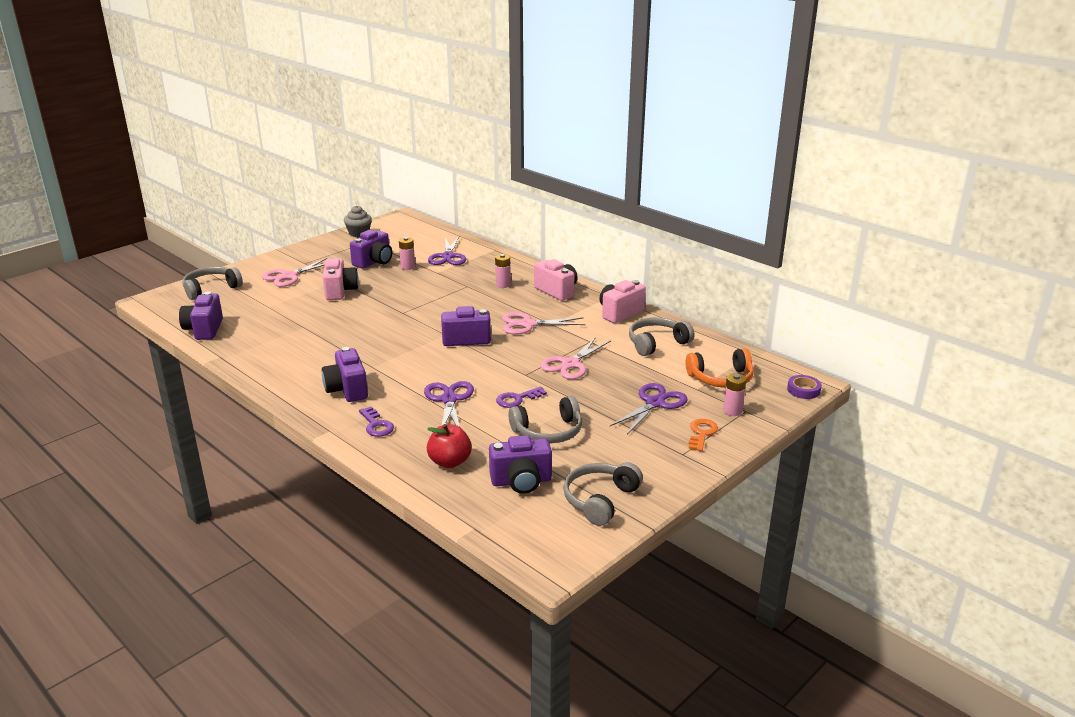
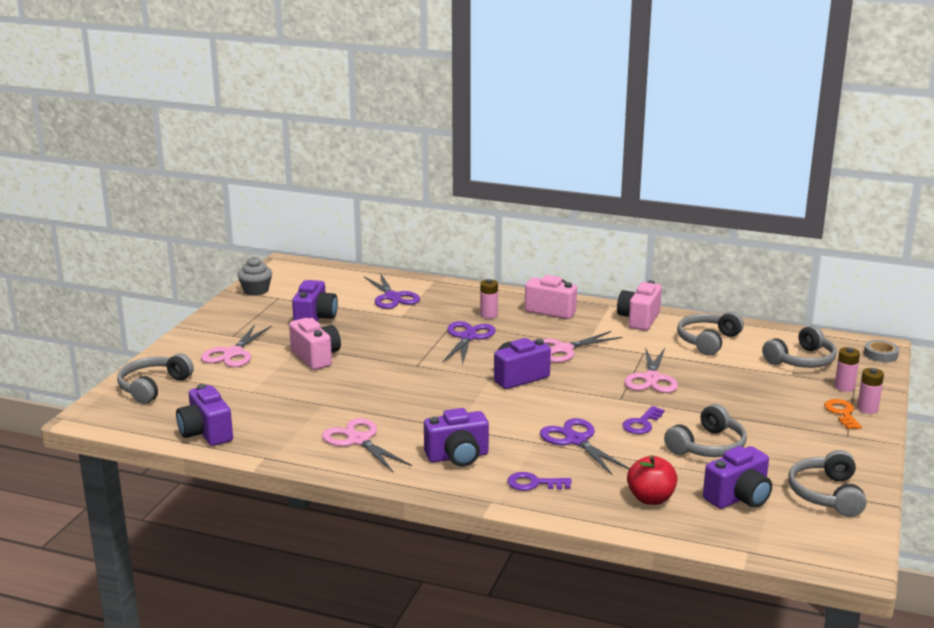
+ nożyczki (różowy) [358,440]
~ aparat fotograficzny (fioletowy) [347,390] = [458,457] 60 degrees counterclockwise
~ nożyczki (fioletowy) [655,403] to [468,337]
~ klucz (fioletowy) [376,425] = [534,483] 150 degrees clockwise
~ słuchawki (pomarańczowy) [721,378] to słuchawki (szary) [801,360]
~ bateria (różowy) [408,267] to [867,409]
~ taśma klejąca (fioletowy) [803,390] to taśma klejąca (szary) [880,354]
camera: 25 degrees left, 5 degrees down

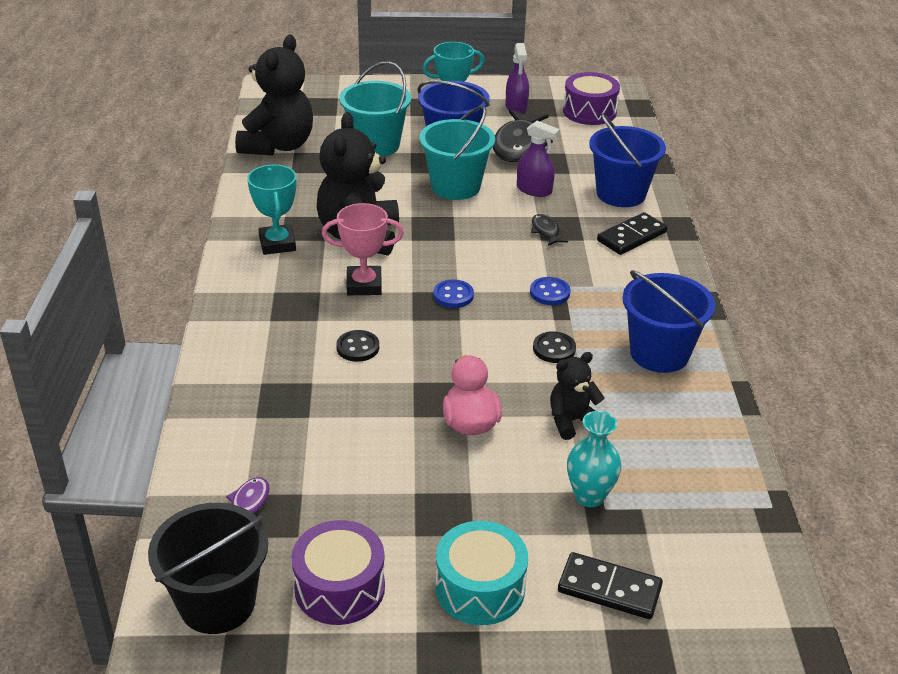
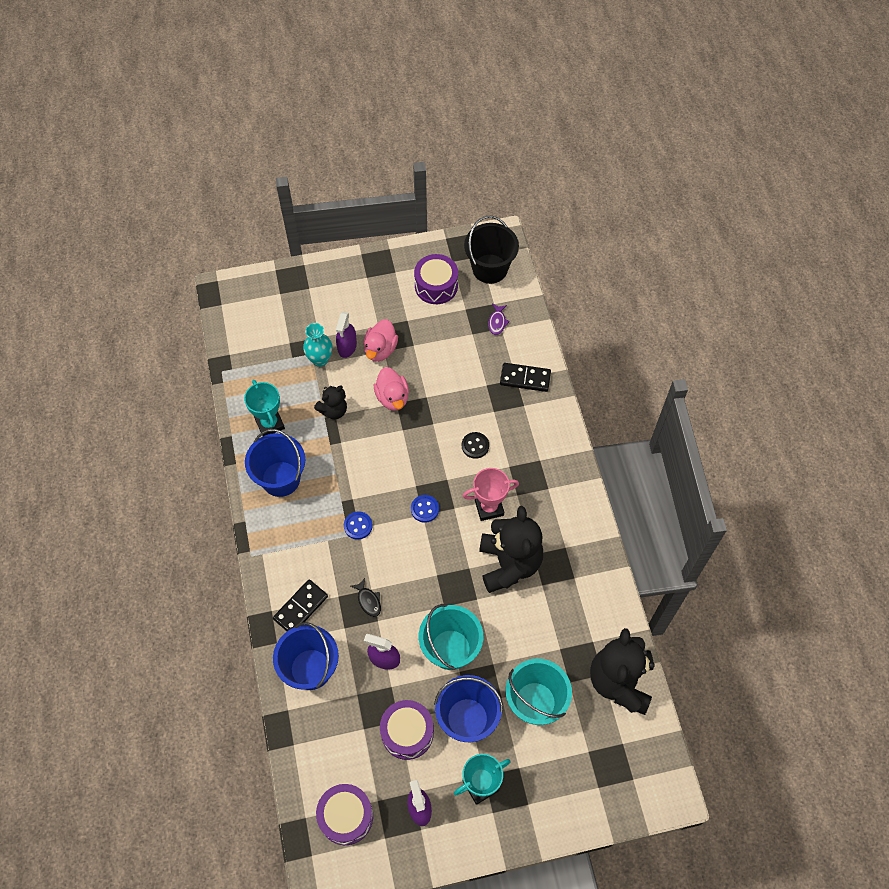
~ puchar (turkusowy) [277,244] to [270,424]
+ spryskiwacz (fioletowy) [347,346]
+ kaczka (różowy) [380,349]
~ ryba (czarny) [518,145] to bęben (fioletowy) [407,733]
~ kostka domina (czarny) [609,589] to [525,378]
- bęben (turkusowy) [480,588]
- guzik (czarny) [554,349]
camera: 170 degrees right, 25 degrees up

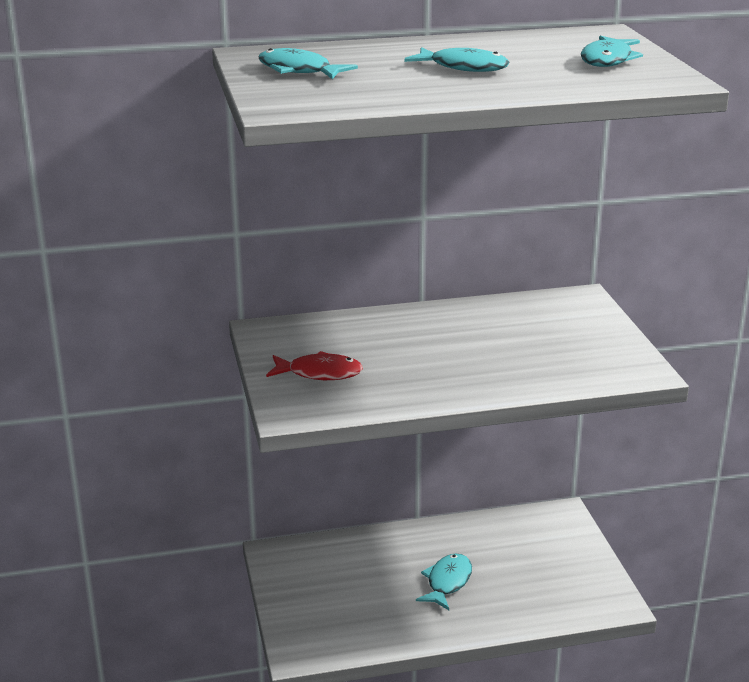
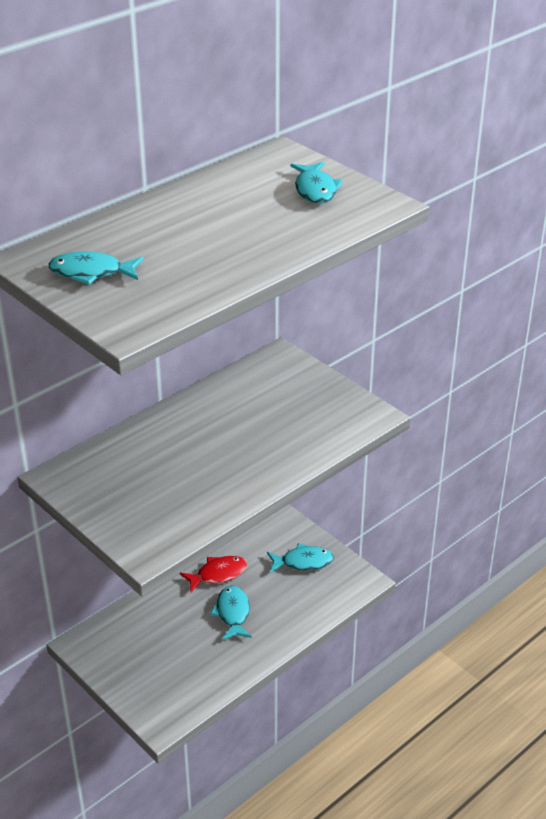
~ ryba (czerwony) [319,373] to [218,574]
~ ryba (turkusowy) [463,67] to [303,562]
camera: 30 degrees left, 10 degrees up

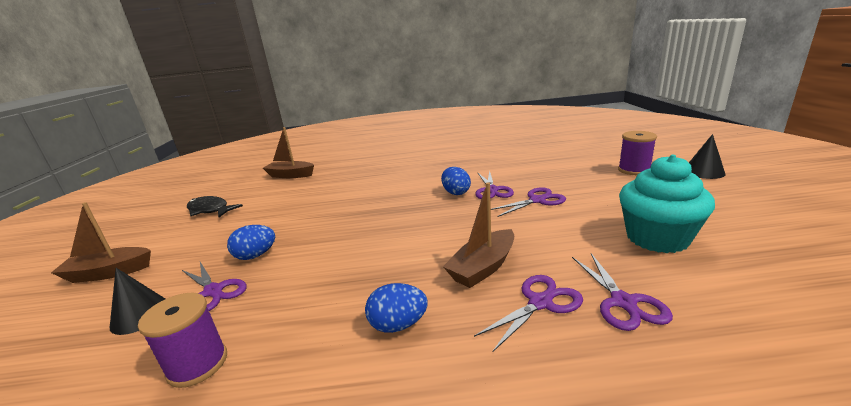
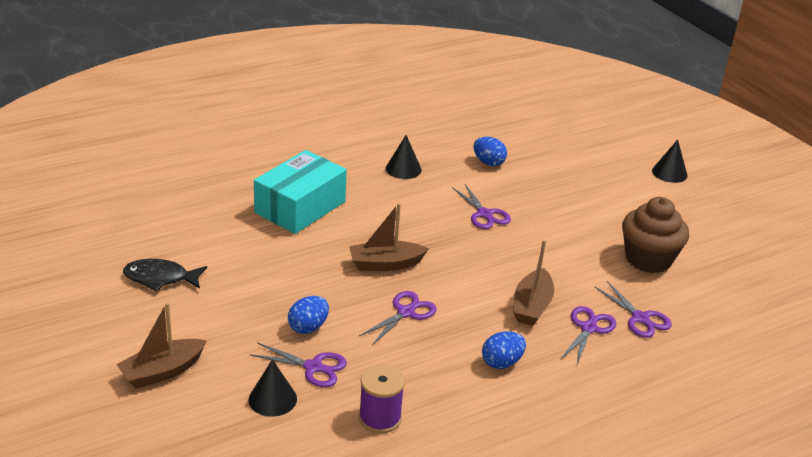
+ pudełko (turkusowy) [300,207]
~ łódka (brązowy) [290,175] to [385,264]
~ nożyczki (fioletowy) [537,200] to [405,312]
+ stożek (czarny) [403,169]
~ jajko (niebieski) [456,192] to [488,162]
~ muffinka (turkusowy) [657,238] to muffinka (brązowy) [648,259]
- szpulka (fioletowy) [634,170]
camera: 30 degrees left, 10 degrees up

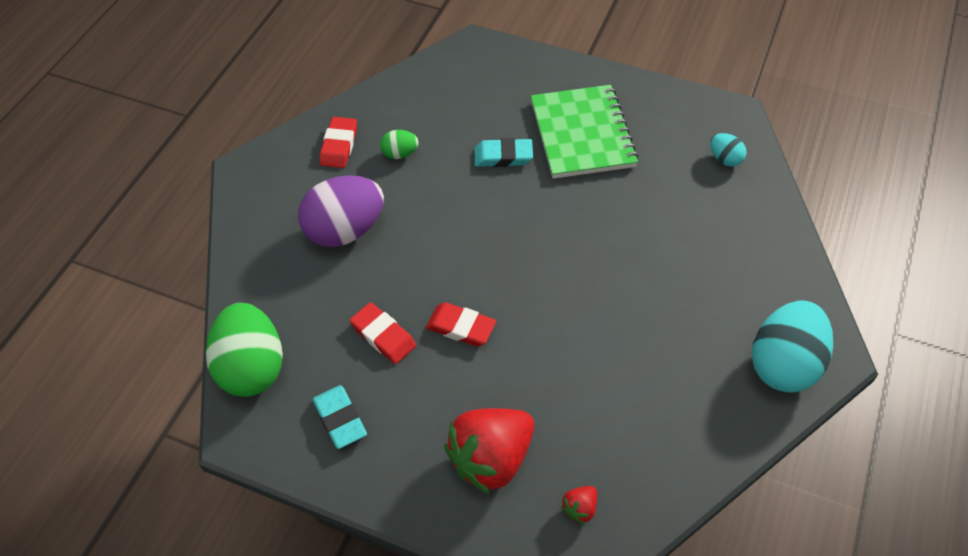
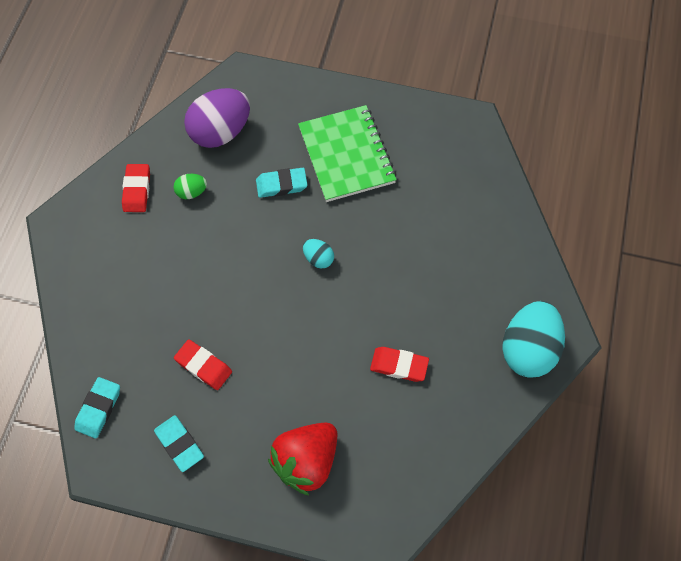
~ jajko (zielony) [252,367] to gumka do mazania (turkusowy) [98,409]
~ jajko (fioletowy) [345,230] to [220,132]
~ jajko (turkusowy) [725,159] to [318,259]
~ gumka do mazania (czerwony) [461,327] to [399,365]
- truskawka (czerwony) [580,508]
camera: 10 degrees left, 10 degrees up

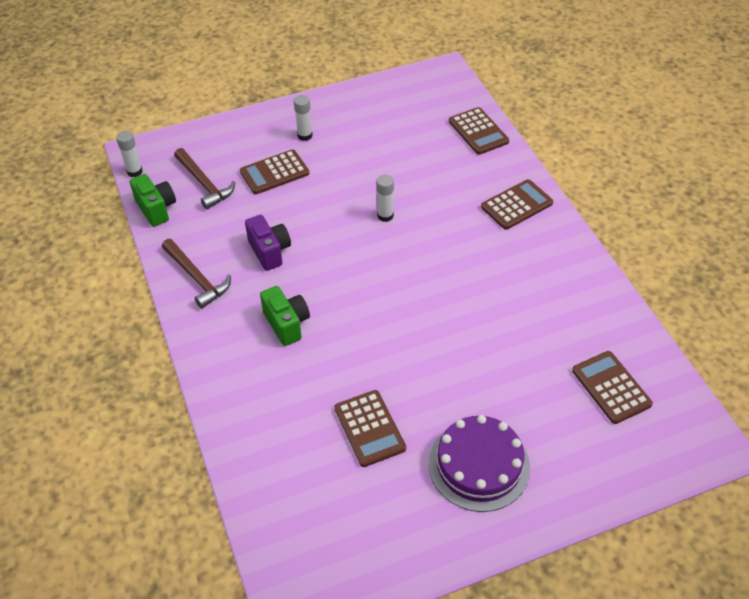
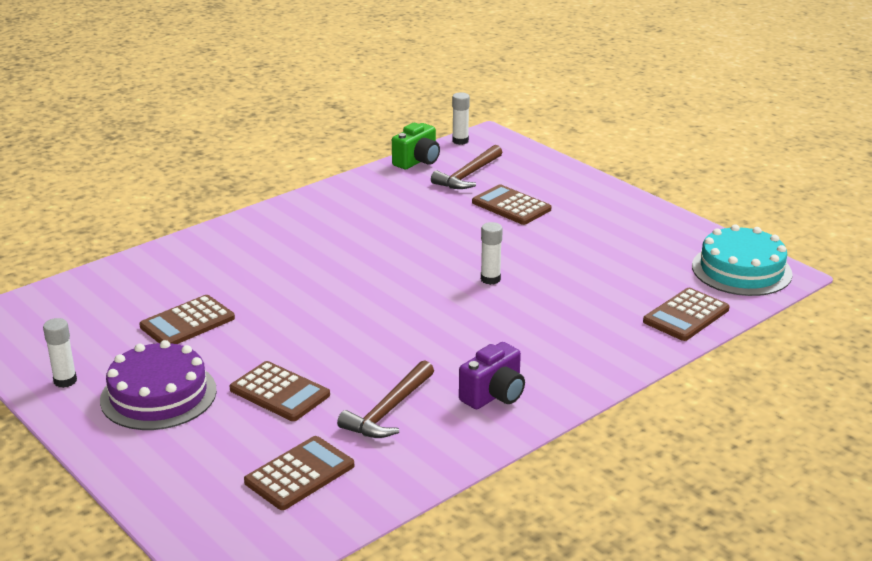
~ klej w sztyfcie (biały) [305,135] to [65,381]
~ kalkulator (brązowy) [517,205] to [279,392]
~ młotek (brązowy) [197,278] to [388,410]
~ aparat fotograficzny (fioletowy) [269,251] to [494,395]
+ tort (turkusowy) [741,270]
- aparat fotograficzny (zielony) [287,324]
camera: 70 degrees right, 20 degrees down

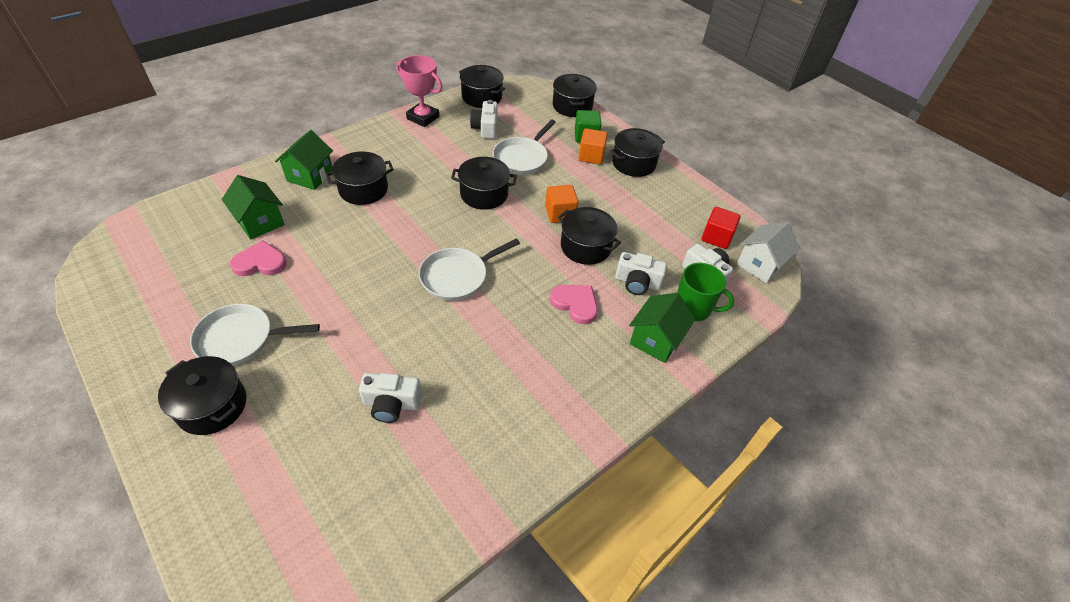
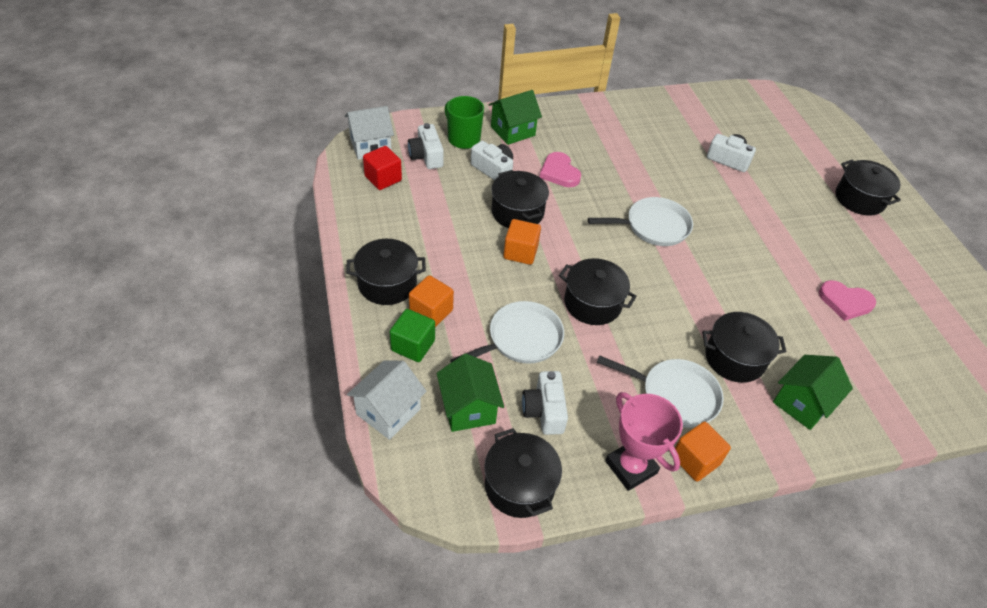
~ garnek (czarny) [572,106] to domek (biały) [388,411]
~ domek (zielony) [260,222] to [468,408]
~ aparat fotograficzny (biały) [485,128] = [544,411] 150 degrees clockwise
~ patelnia (biały) [240,339] to [675,395]
+ sześcian (pomarańczowy) [695,460]
camera: 155 degrees left, 0 degrees up

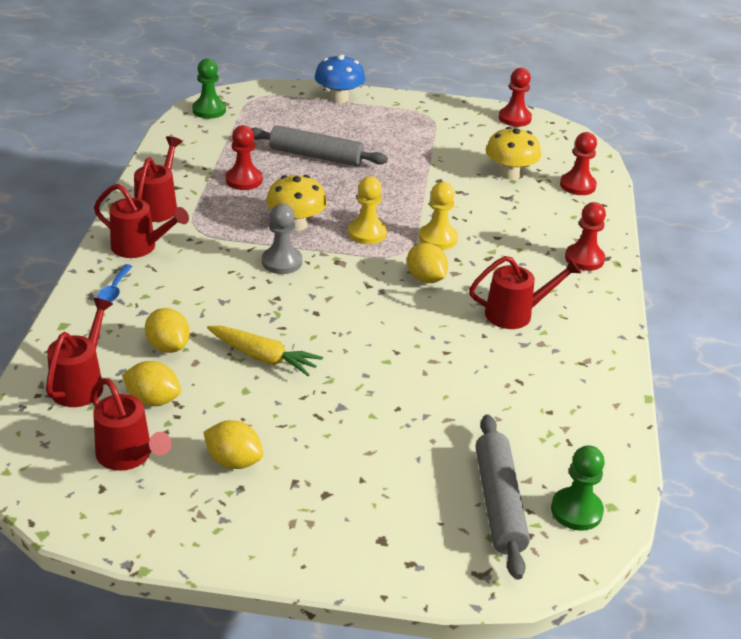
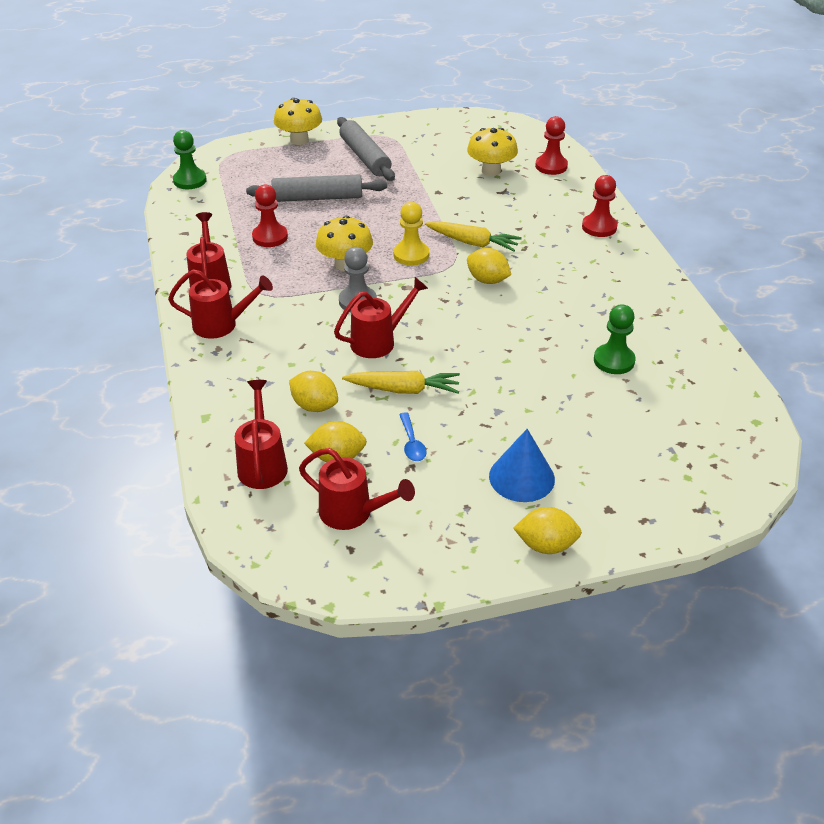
~ grzyb (niebieski) [339,98] to grzyb (żółty) [299,140]
~ konewka (czerwony) [515,314] to [379,341]
~ wałek do ciasta (szary) [499,503] to [365,157]
~ łyżka (niebieski) [114,289] to [412,443]
~ pionek (żółty) [438,238] to marchewka (żółty) [472,243]
+ stożek (niebieski) [521,477]
~ cytryna (żółty) [234,461] to [546,545]
~ pionek (zielony) [576,511] to [614,361]
- pionek (czerwony) [514,118]
camera: 20 degrees left, 5 degrees up

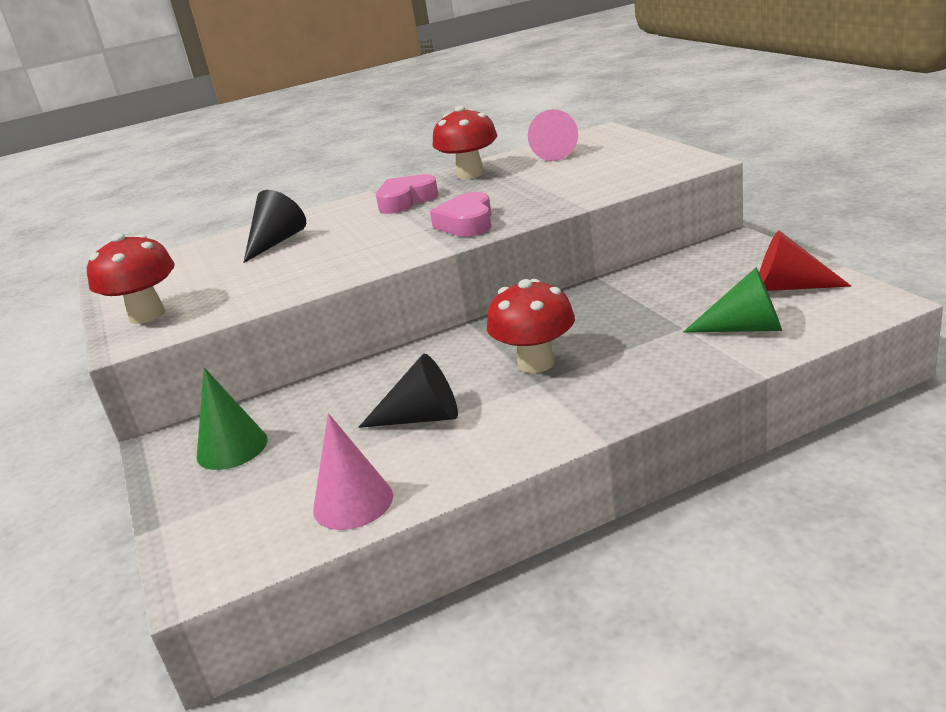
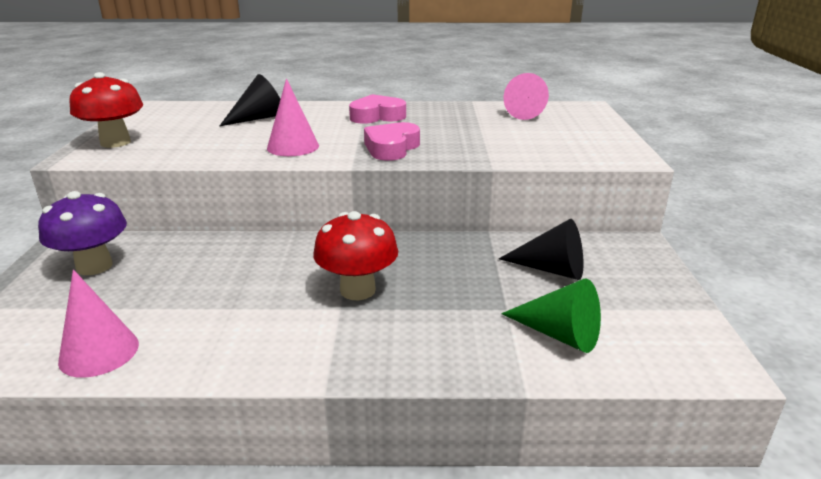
~ stożek (zielony) [232,448] to grzyb (fioletowy) [94,266]
+ stożek (różowy) [293,147]
~ stożek (czarny) [422,418] to [551,269]
- grzyb (czerwony) [470,174]
- stożek (czerwony) [789,287]
camera: 20 degrees right, 0 degrees up

